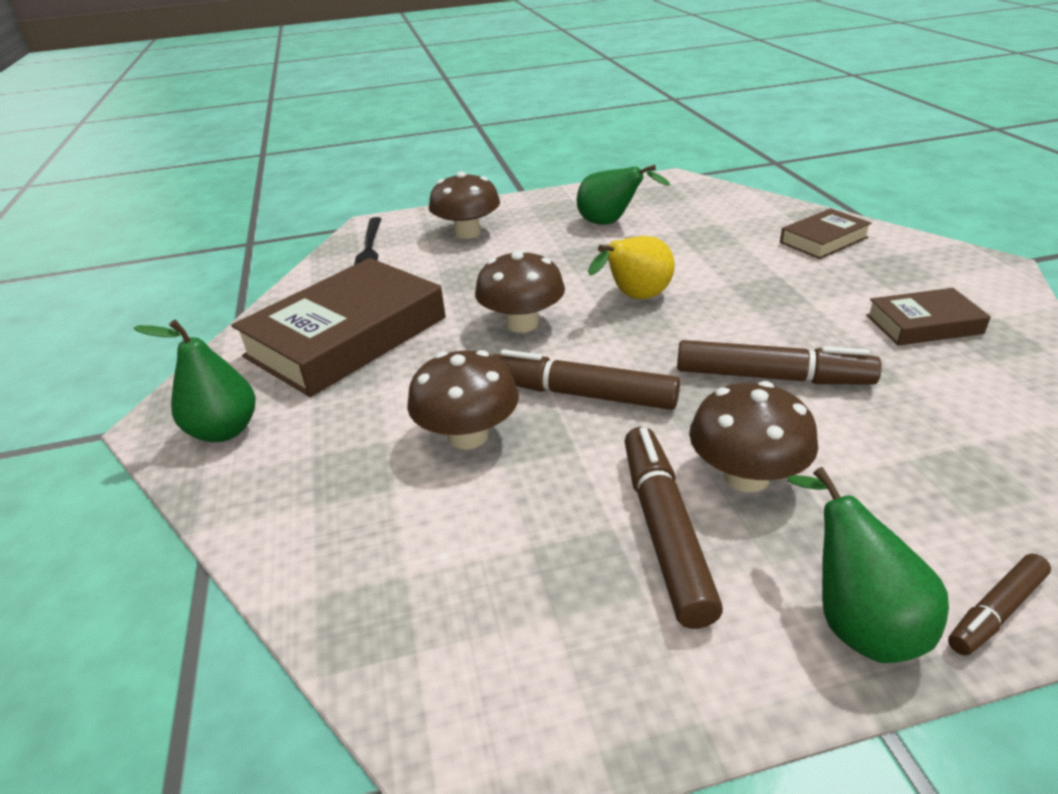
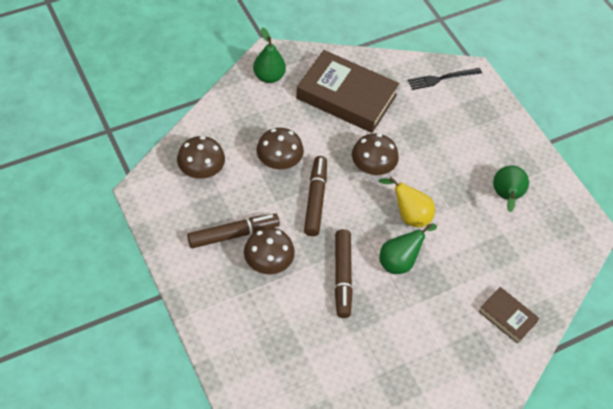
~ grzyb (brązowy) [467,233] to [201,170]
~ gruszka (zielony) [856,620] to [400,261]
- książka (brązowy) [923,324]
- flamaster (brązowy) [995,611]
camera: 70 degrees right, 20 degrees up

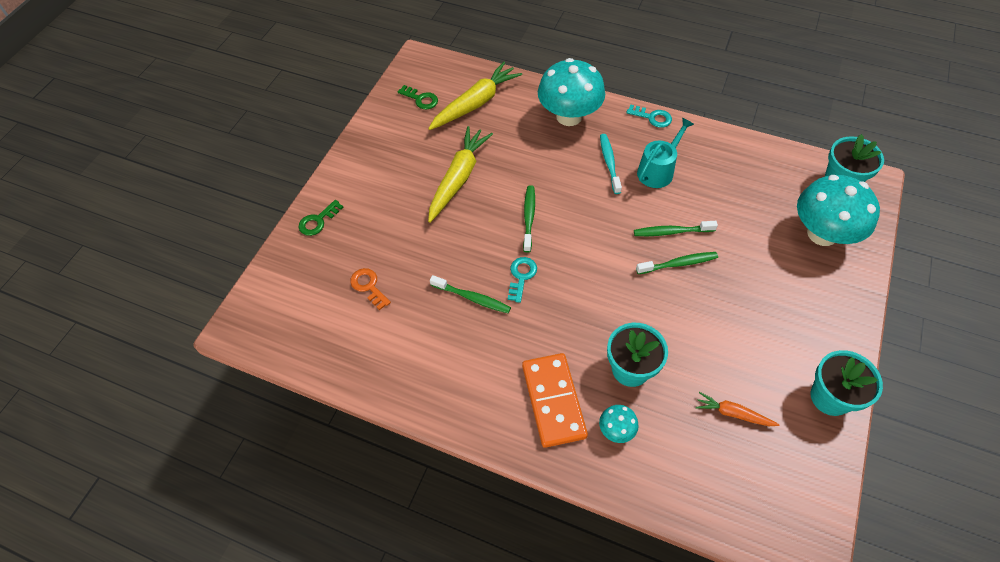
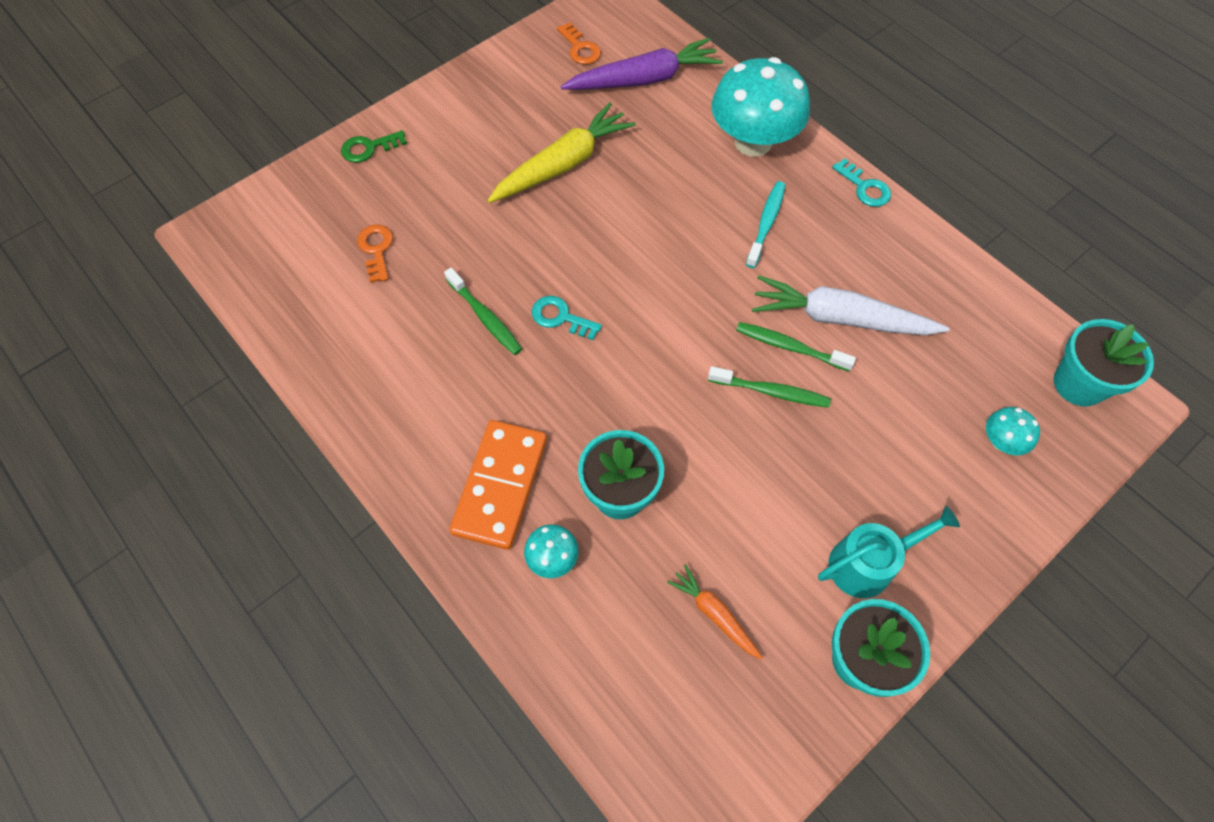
~ klucz (turkusowy) [521,276] = [560,317] 105 degrees counterclockwise
~ klucz (zielony) [421,99] to klucz (pomarańczowy) [580,48]
~ marchewka (żółty) [475,103] to marchewka (fioletowy) [644,79]
+ marchewka (biały) [840,318]
~ konewka (turkusowy) [658,171] to [868,563]
~ grzyb (turkusowy) [822,233] = [1001,442] x0.44
- szczoteczka do zębów (zielony) [529,217]
camera: 25 degrees right, 5 degrees up

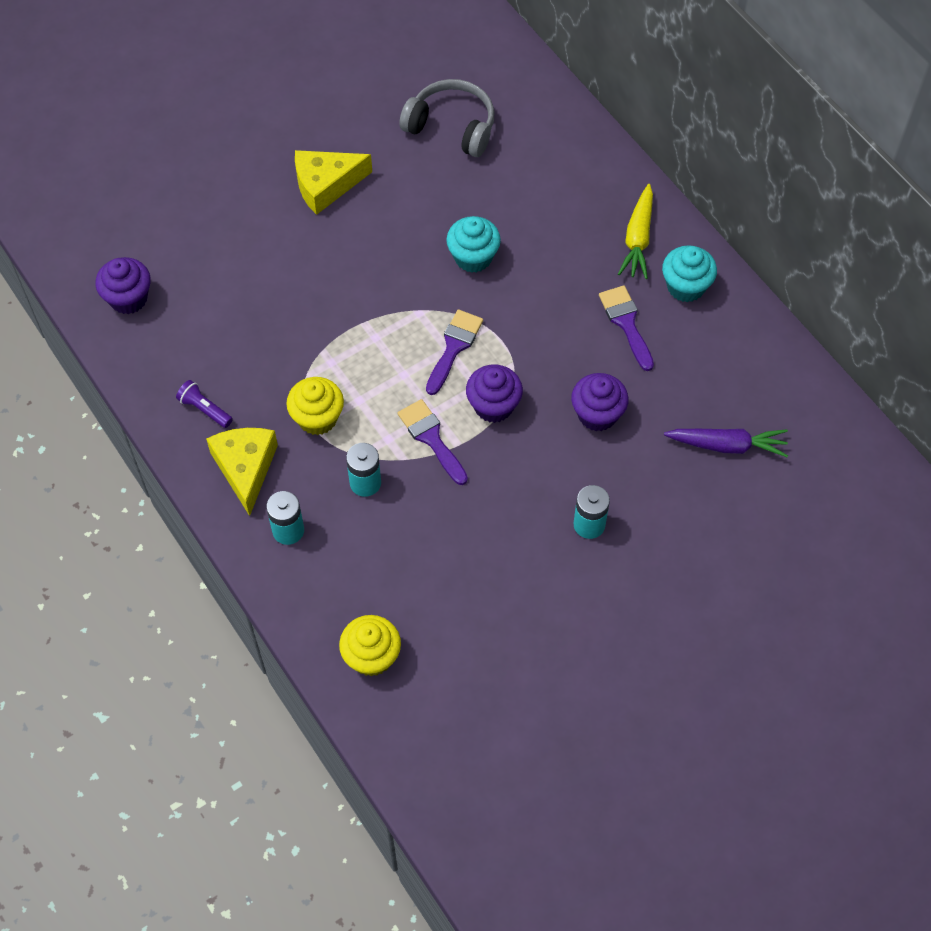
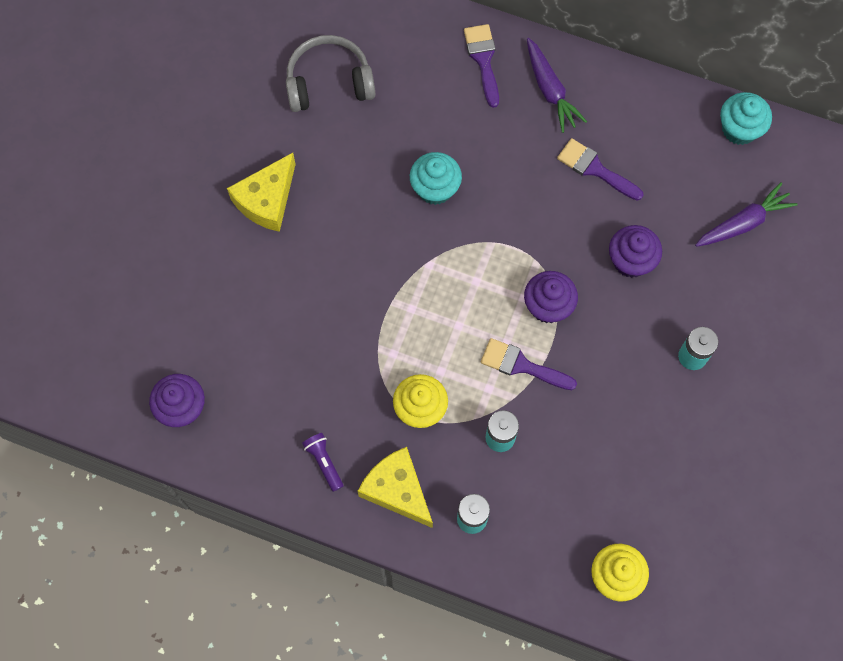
~ latarka (fioletowy) [204,409] = [324,462] 60 degrees clockwise
~ pędzel (fioletowy) [454,347] to [483,60]
~ marchewka (żółty) [638,238] to marchewka (fioletowy) [550,90]
~ muffinka (turkusowy) [685,286] to [739,129]
camera: 35 degrees left, 10 degrees up

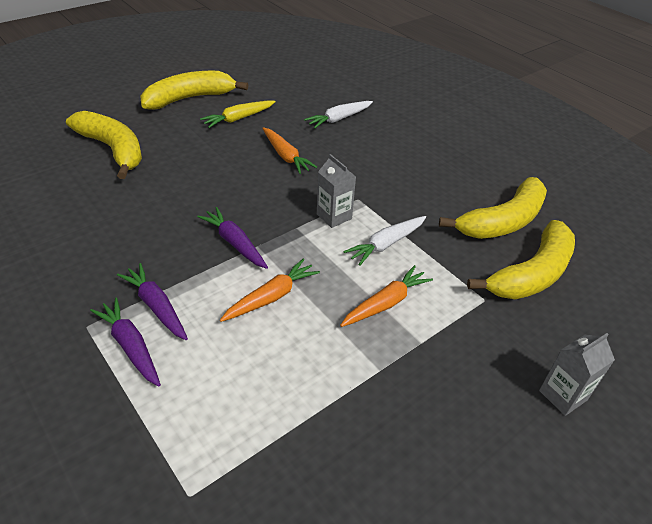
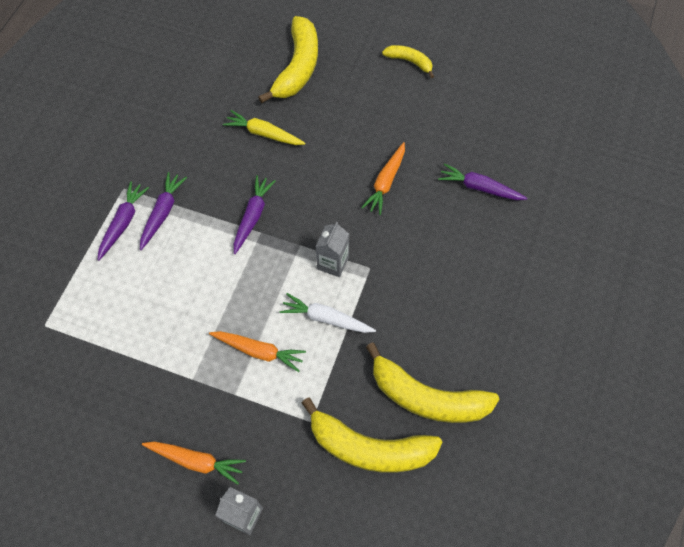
~ marchewka (pomarańczowy) [271,297] to [196,461]
~ marchewka (żółty) [238,119] to [264,134]
~ banan (żółty) [190,98] = [410,62] x0.53
~ marchewka (biały) [339,119] to marchewka (fioletowy) [479,188]
camera: 60 degrees right, 20 degrees up

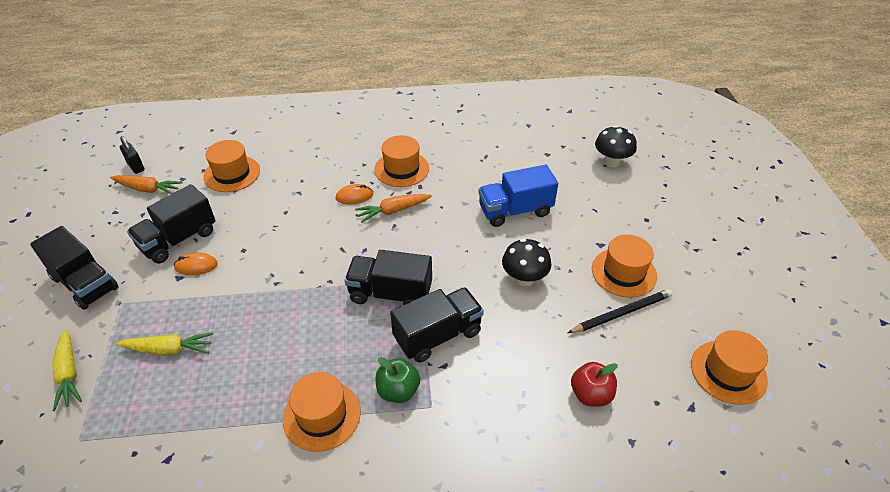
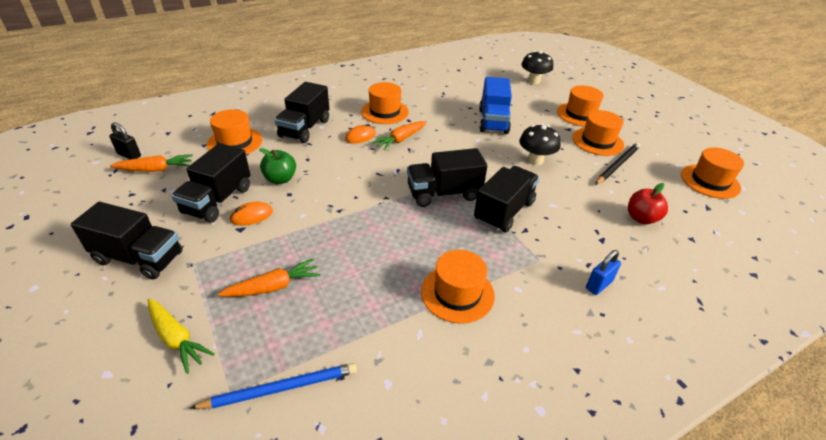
+ ołówek (niebieski) [280,388]
~ marchewka (żółty) [169,349] to marchewka (pomarańczowy) [274,287]
~ jabłko (zielony) [398,391] to [280,179]
+ ciężarówka (czarny) [305,128]
~ ciężarówka (niebieski) [515,211] = [493,121] 45 degrees counterclockwise
+ kapelusz (pomarańczowy) [580,114]
+ kłódka (niebieski) [598,285]
camera: 25 degrees left, 5 degrees down

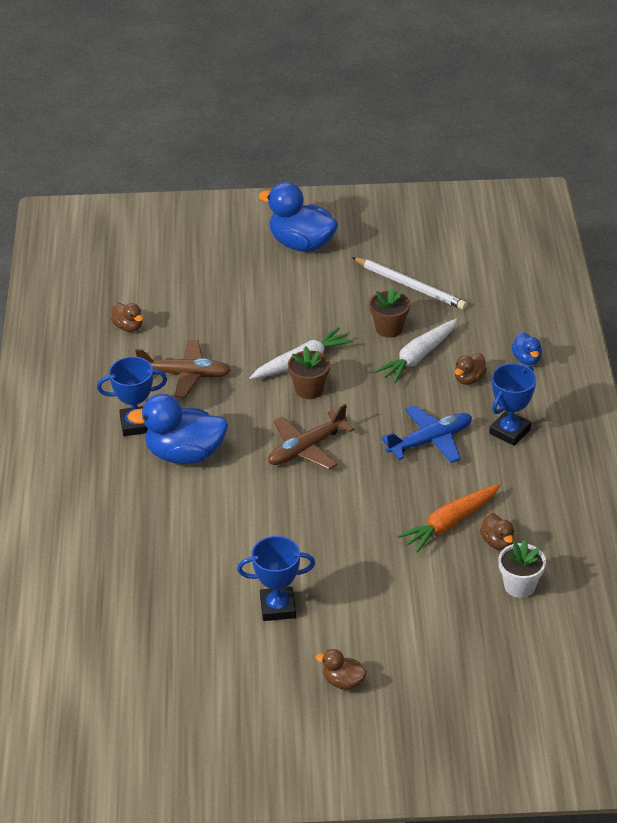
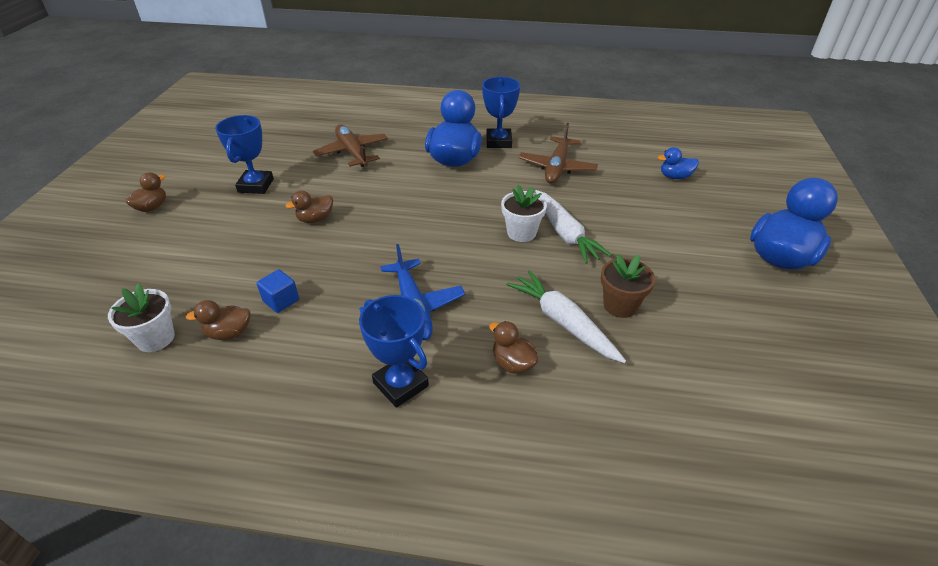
~ marchewka (pomarańczowy) [450,523] to sześcian (niebieski) [281,301]
~ kaczka (brązowy) [128,327] to [315,219]
~ samolot (brązowy) [306,448] to [352,152]
~ doniczka (brązowy) [309,389] to doniczka (biały) [521,233]
~ kaczka (niebieski) [526,359] to [675,176]
- ołówek (biały) [410,286]
camera: 100 degrees right, 0 degrees up

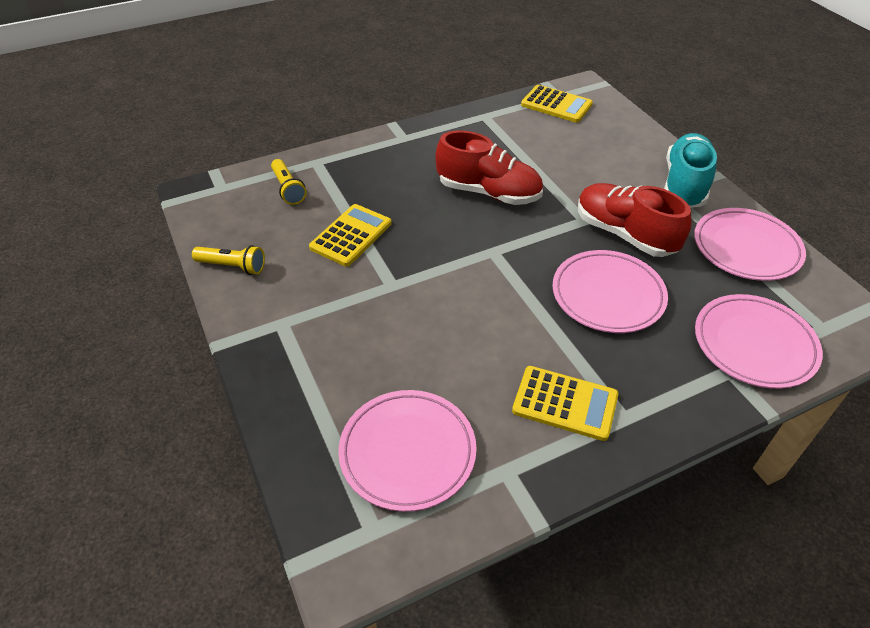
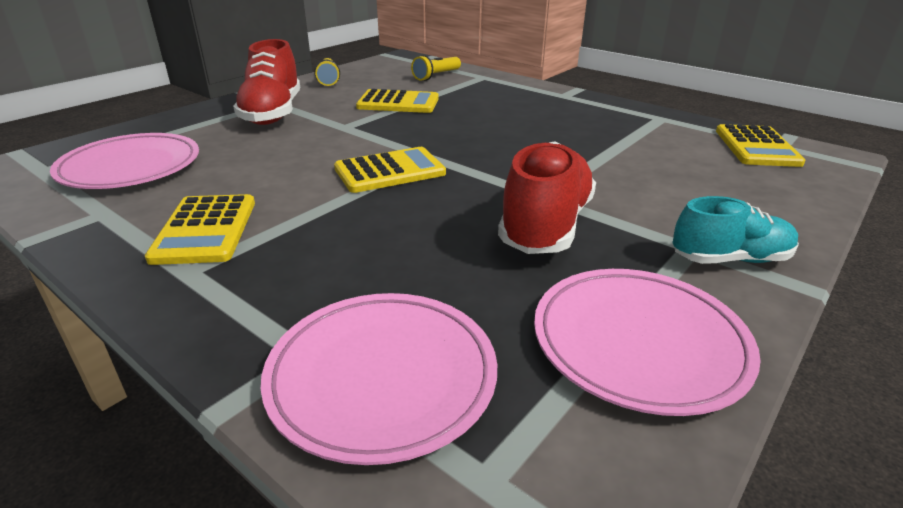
~ but (czerwony) [489,192] to [273,113]
+ kalkulator (żółty) [390,171]
~ but (turkusowy) [684,185] = [730,259] x0.65
- talerz (różowy) [608,295]
camera: 65 degrees right, 15 degrees down

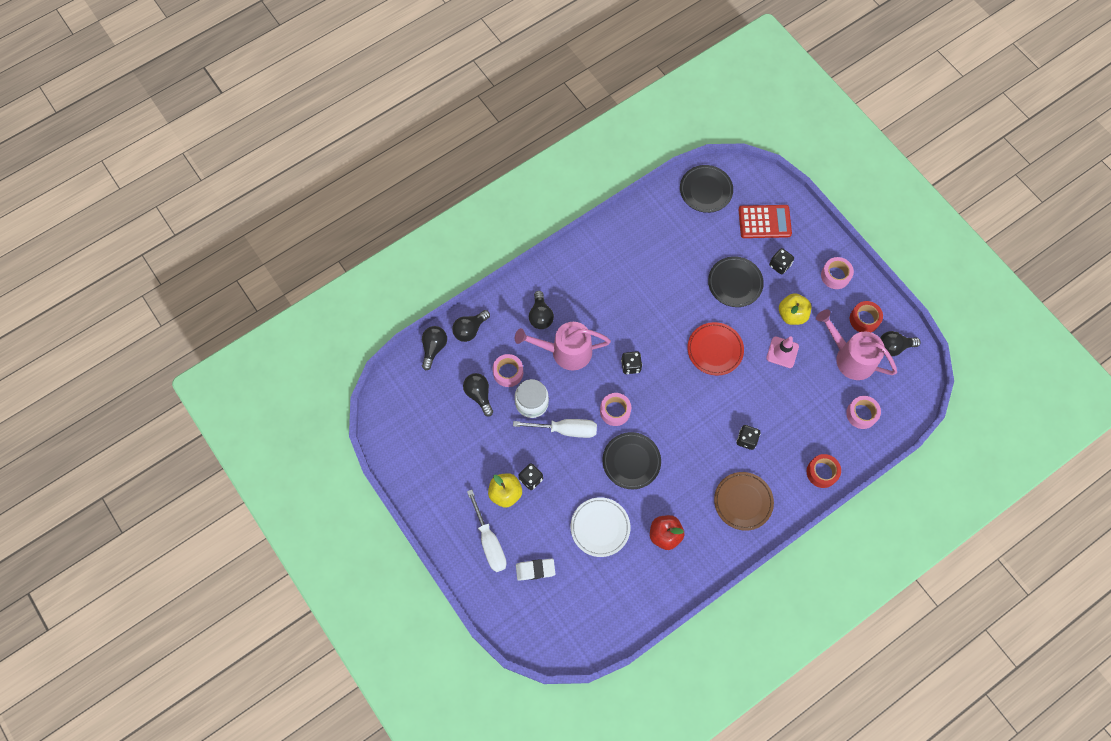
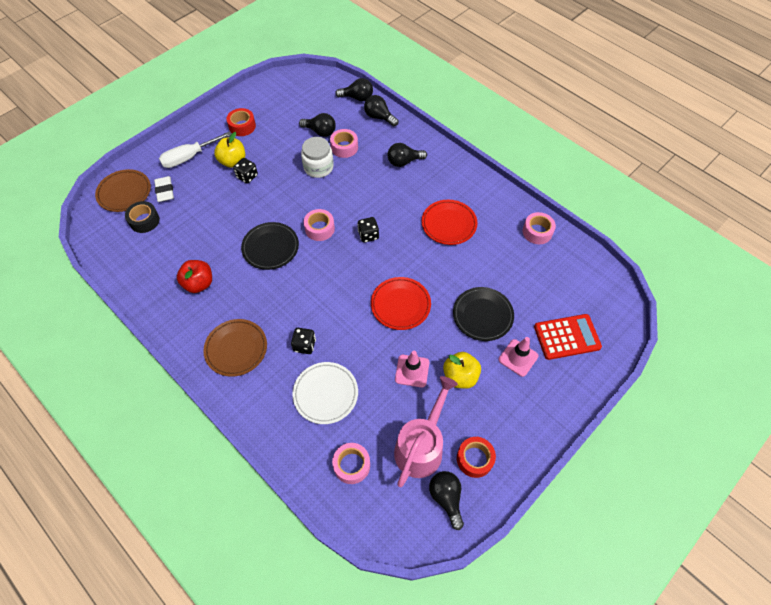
+ talerz (brązowy) [124,193]
+ taśma klejąca (czarny) [144,221]
~ taśma klejąca (czerwony) [822,472] to [242,126]
~ talerz (biały) [600,527] to [325,394]
~ żarówka (czarny) [479,395] = [320,131] 60 degrees clockwise
+ talerz (czerwony) [449,224]
~ kostka do gry (czarny) [779,265] to pachołek (różowy) [518,358]
~ taśma klejąca (różowy) [835,275] to [537,232]
~ kalkulator (czerwony) [764,222] = [567,337] 90 degrees counterclockwise
- śrubokręt (biały) [565,429]
- konewka (różowy) [565,351]
- talerz (czarny) [705,190]
camera: 80 degrees right, 10 degrees down

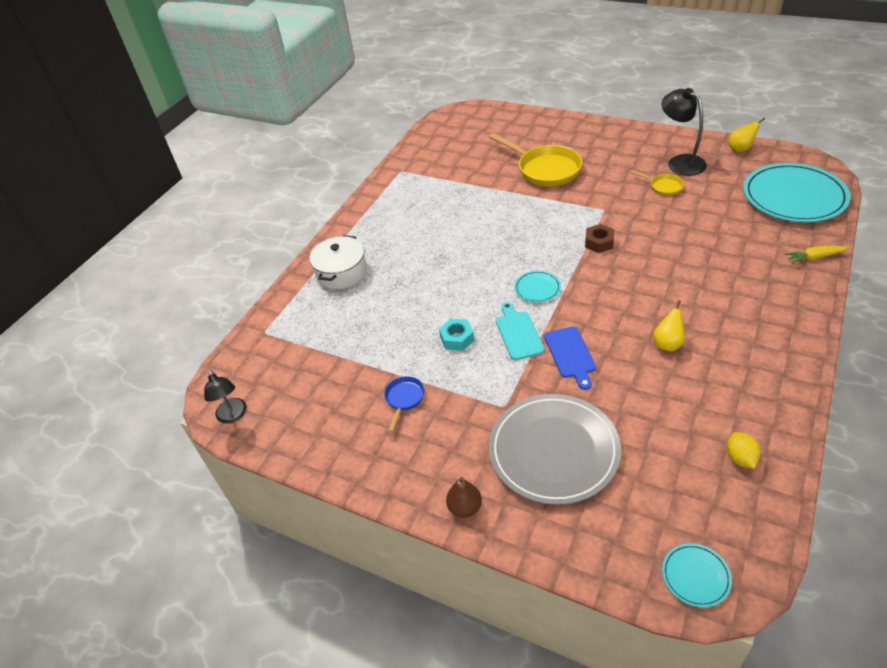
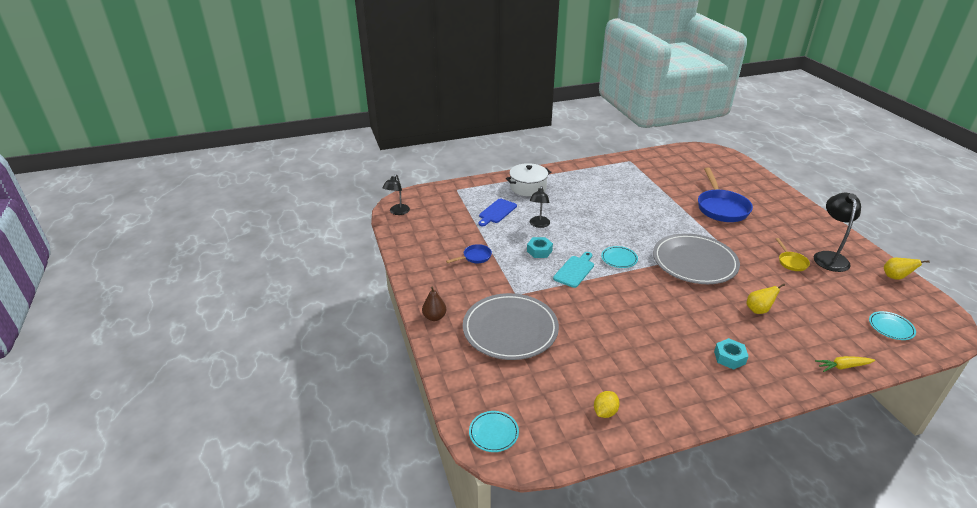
~ deska do krojenia (niebieski) [570,354] to [497,212]
+ lampka (czarny) [539,224]
~ nakrętka (brązowy) [599,242] to talerz (szary) [694,262]
~ patelnia (żółty) [545,169] to patelnia (niebieski) [721,208]
+ nakrętka (turkusowy) [729,357]
~ gruszka (żółty) [667,344] to [758,310]
~ marchewka (żółty) [814,257] = [843,366] 45 degrees counterclockwise
~ talerz (turkusowy) [794,197] = [891,327] x0.44
camera: 40 degrees right, 10 degrees down

